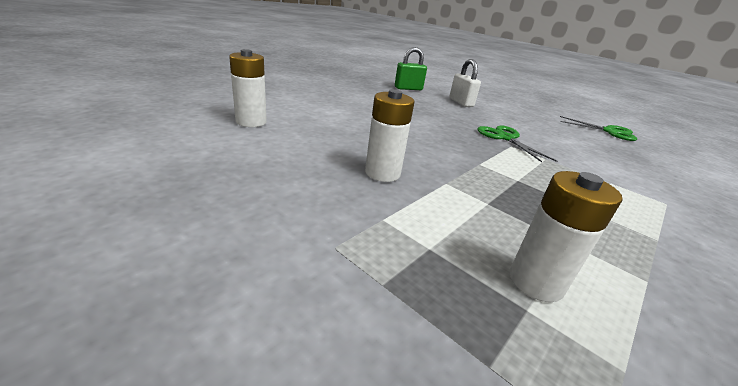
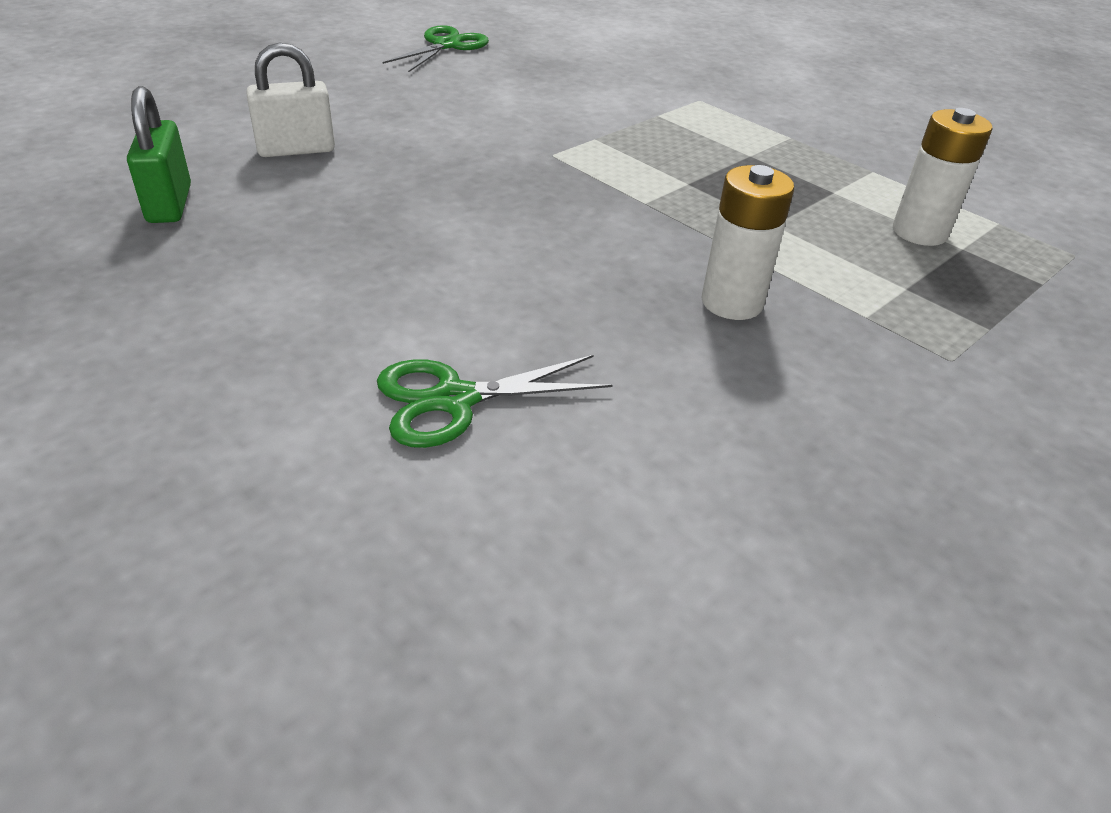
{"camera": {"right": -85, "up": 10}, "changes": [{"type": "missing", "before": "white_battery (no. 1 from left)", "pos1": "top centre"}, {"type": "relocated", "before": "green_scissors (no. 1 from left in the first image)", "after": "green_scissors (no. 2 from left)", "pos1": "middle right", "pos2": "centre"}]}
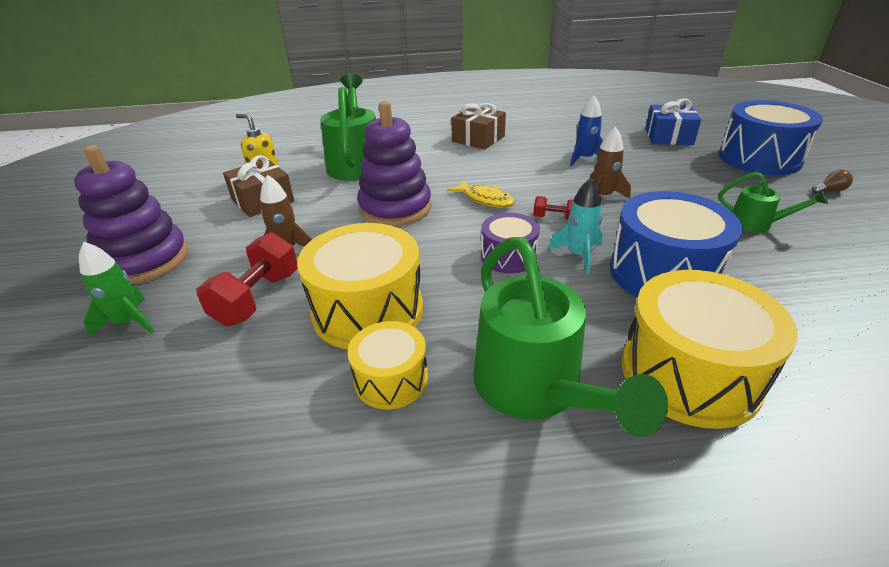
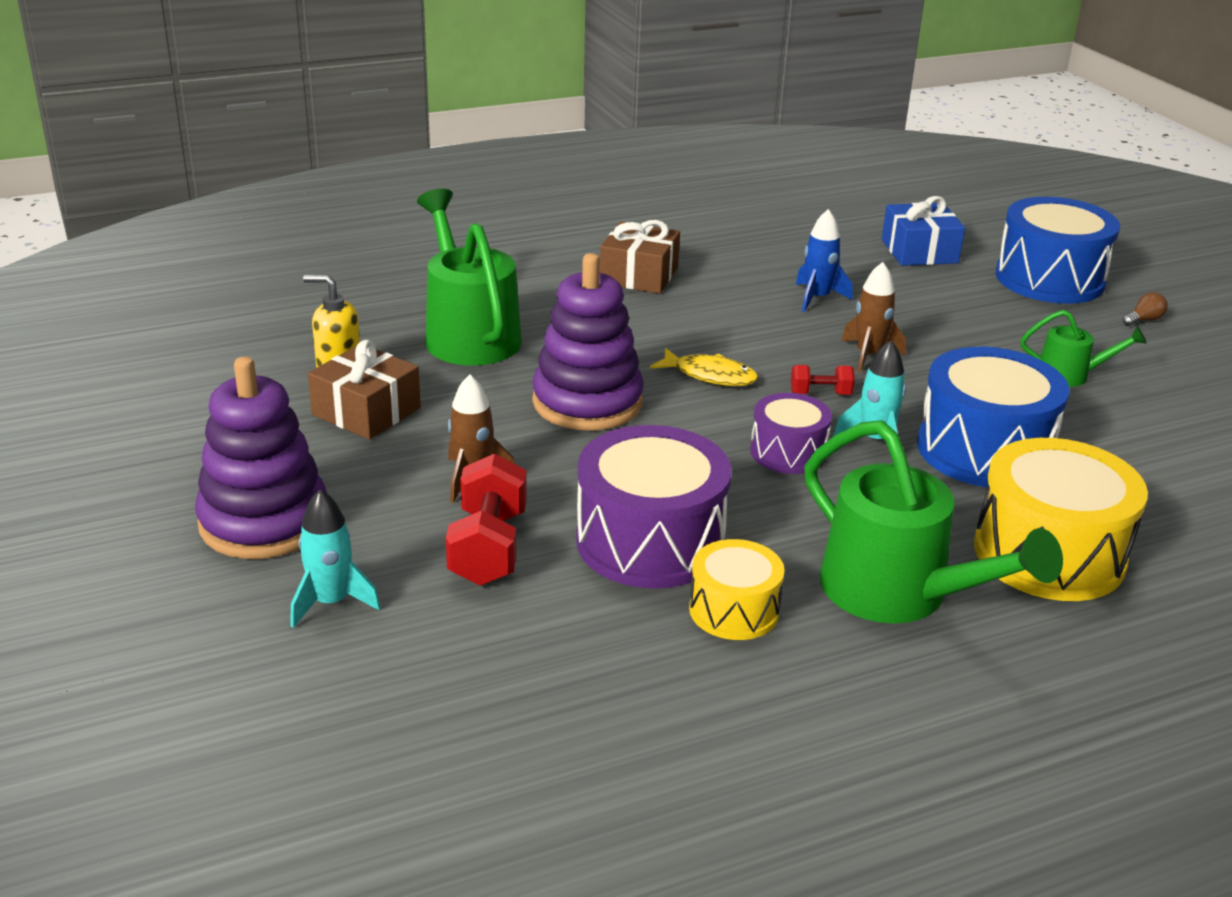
{"camera": {"right": -20, "up": -5}, "changes": [{"type": "colour", "before": "yellow_drum (no. 1 from left)", "after": "purple_drum (no. 1 from left)", "pos1": "centre", "pos2": "centre"}, {"type": "colour", "before": "green_rocket", "after": "turquoise_rocket (no. 1 from left)", "pos1": "middle left", "pos2": "middle left"}]}
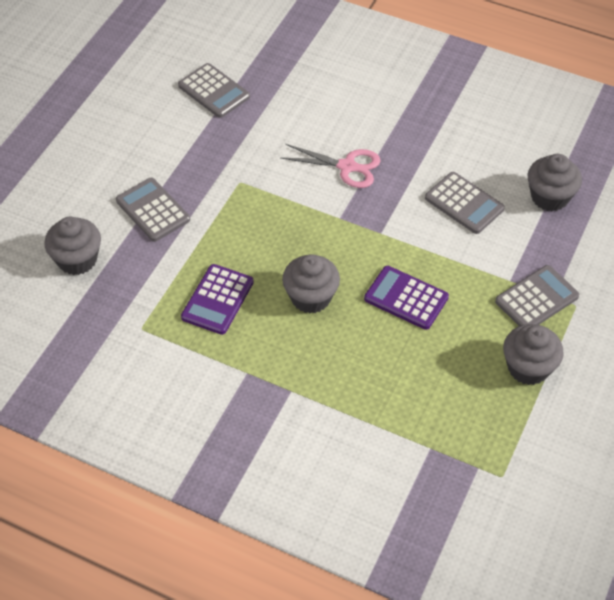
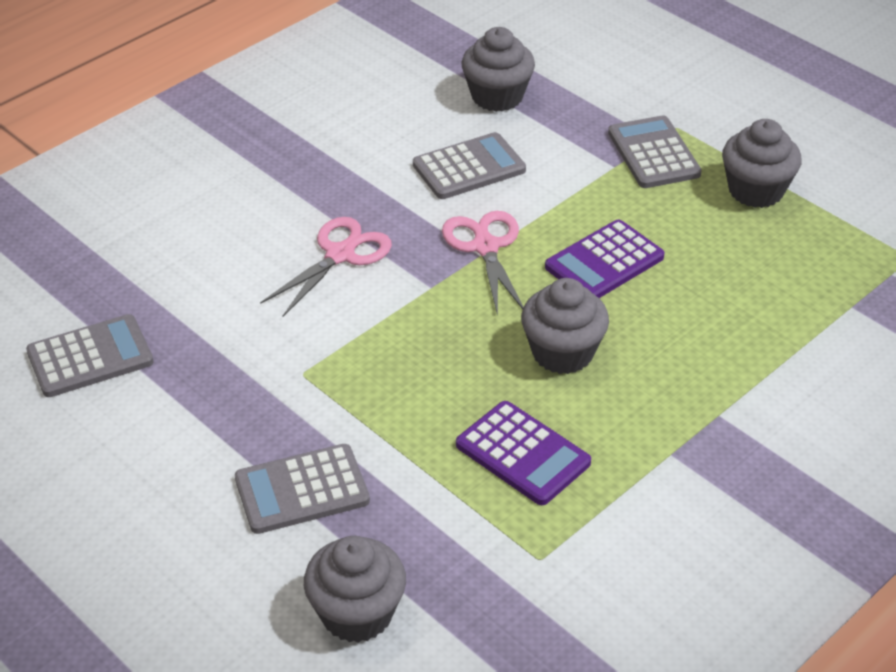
{"camera": {"right": -70, "up": -10}, "changes": [{"type": "appeared", "after": "pink_scissors (no. 2 from left)", "pos2": "centre"}]}
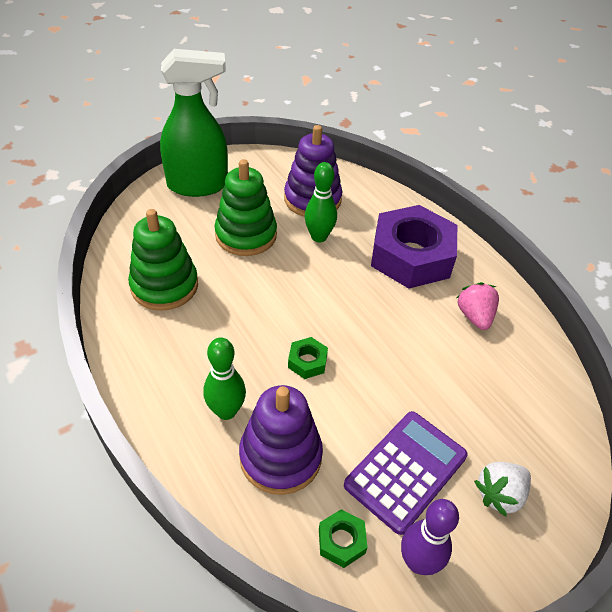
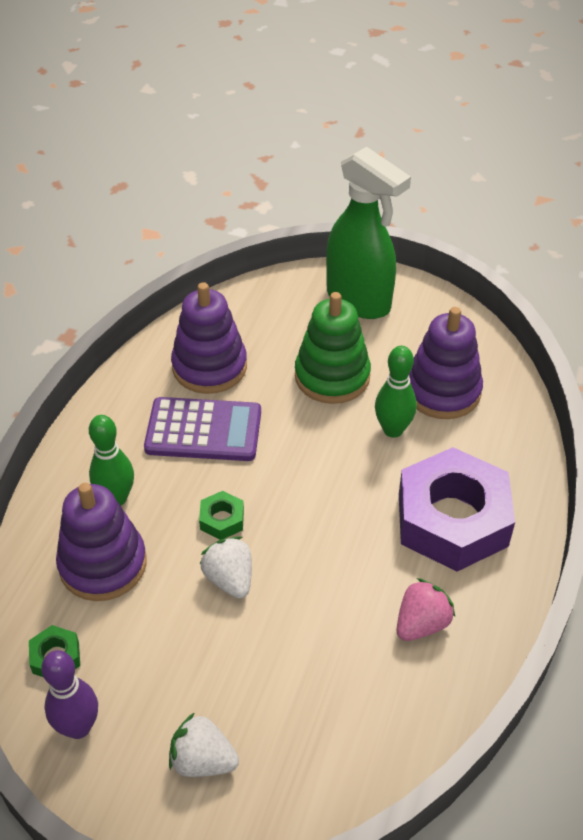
{"camera": {"right": 55, "up": 0}, "changes": [{"type": "colour", "before": "green_stacking_toy (no. 1 from left)", "after": "purple_stacking_toy (no. 2 from left)", "pos1": "middle left", "pos2": "centre"}, {"type": "relocated", "before": "purple_calculator", "pos1": "bottom centre", "pos2": "centre"}, {"type": "appeared", "after": "white_strawberry (no. 2 from left)", "pos2": "bottom centre"}]}
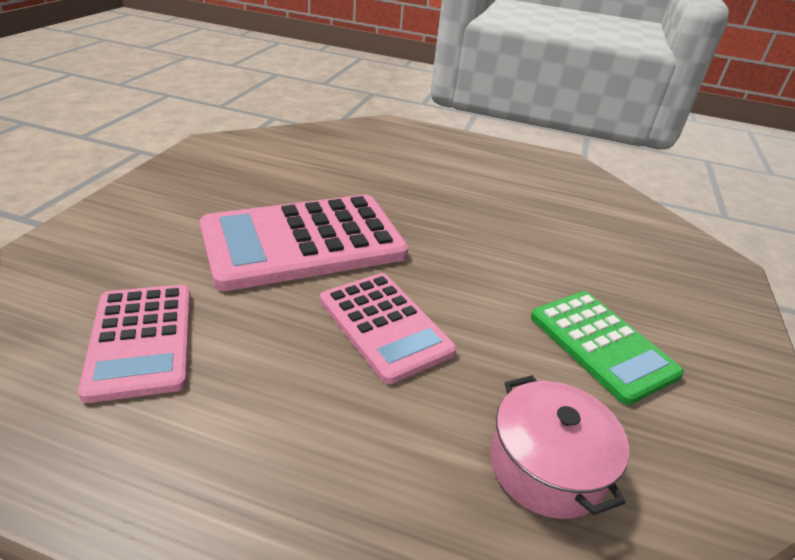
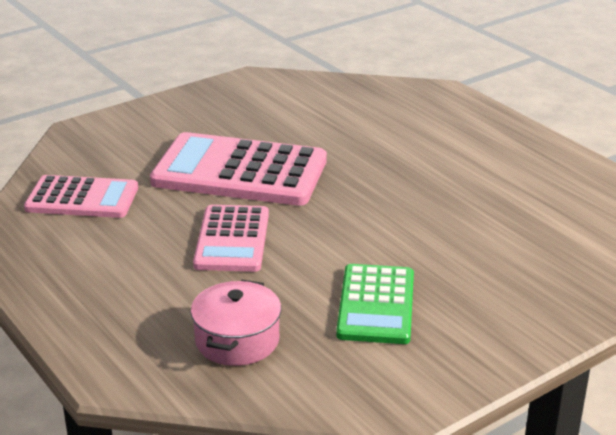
{"camera": {"right": 40, "up": -5}, "changes": [{"type": "spun", "before": "pink_calculator (no. 1 from left)", "pos1": "middle left", "pos2": "middle left", "turn": -105}]}
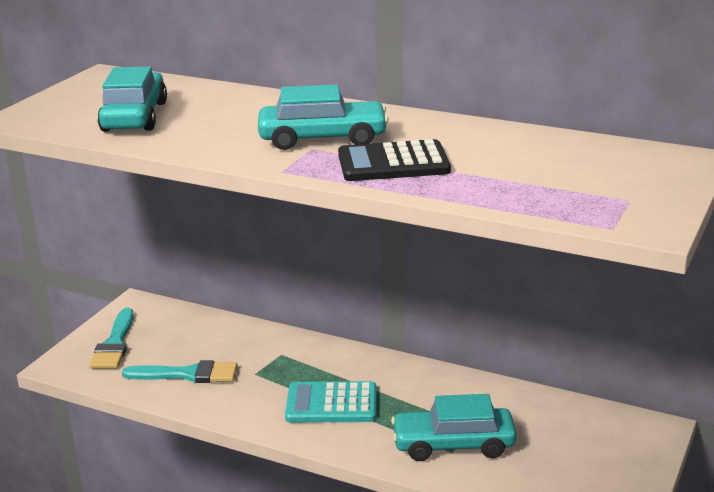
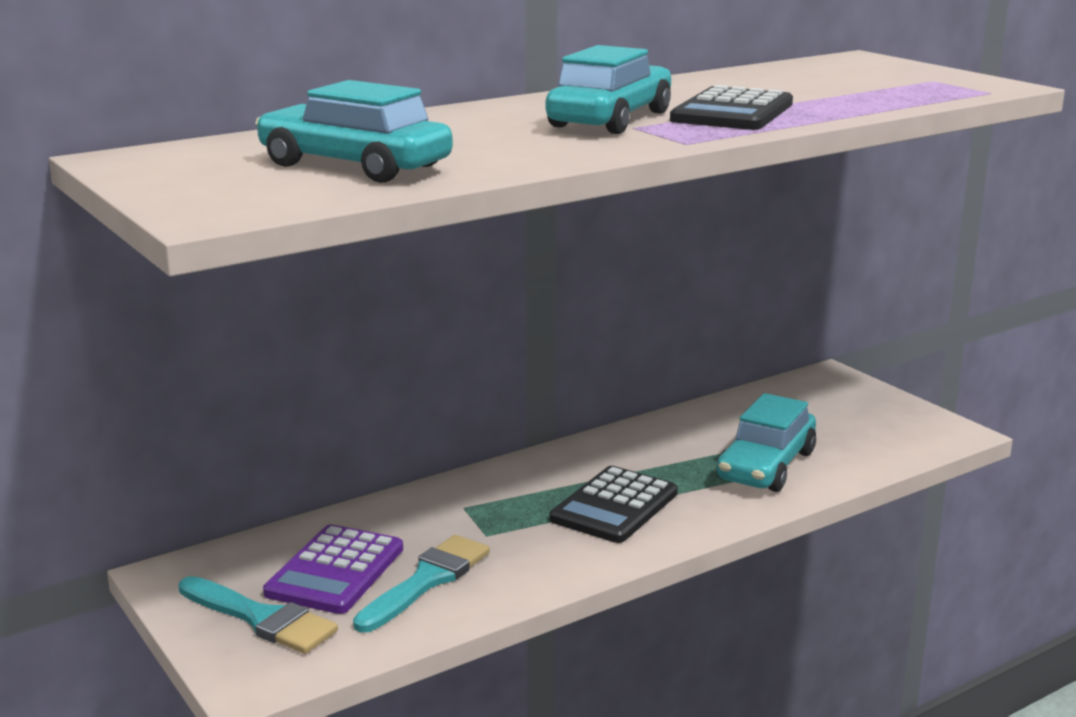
{"camera": {"right": -60, "up": -5}, "changes": [{"type": "colour", "before": "turquoise_calculator", "after": "black_calculator (no. 1 from left)", "pos1": "bottom centre", "pos2": "bottom centre"}, {"type": "appeared", "after": "purple_calculator", "pos2": "bottom left"}]}
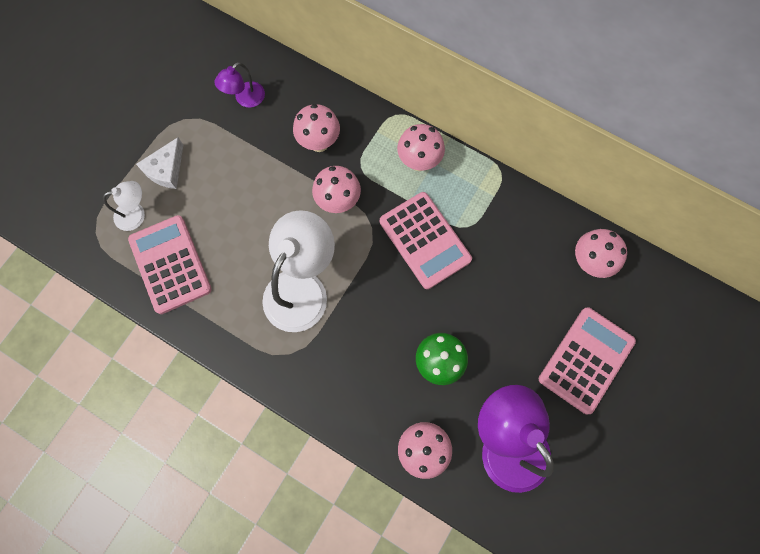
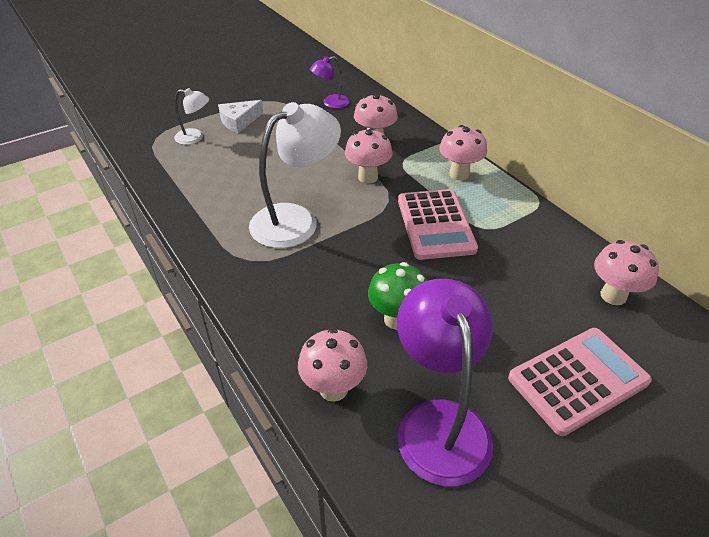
{"camera": {"right": 25, "up": -30}, "changes": [{"type": "missing", "before": "pink_calculator (no. 1 from left)", "pos1": "middle left"}]}
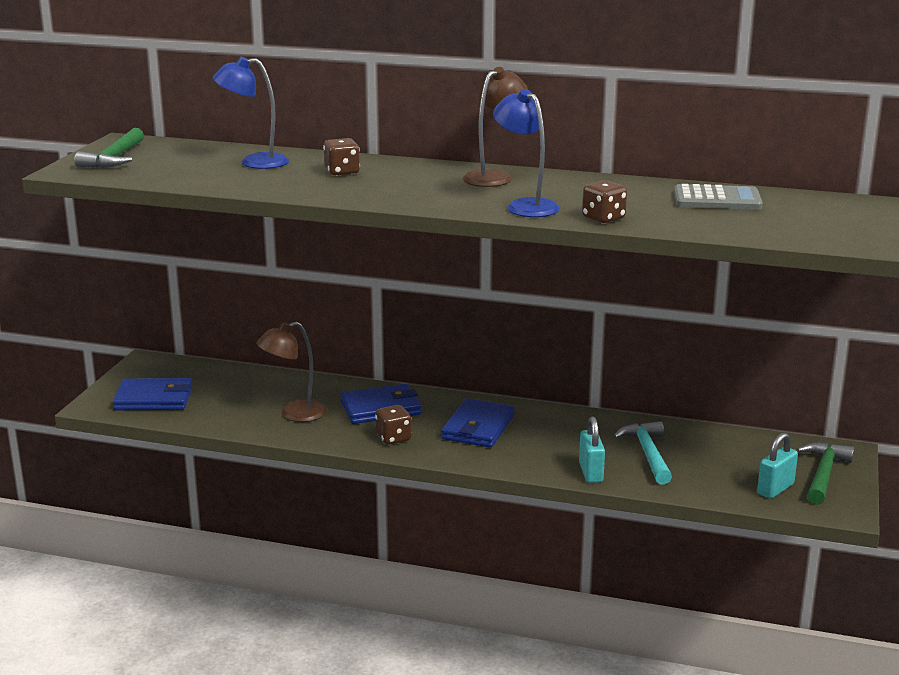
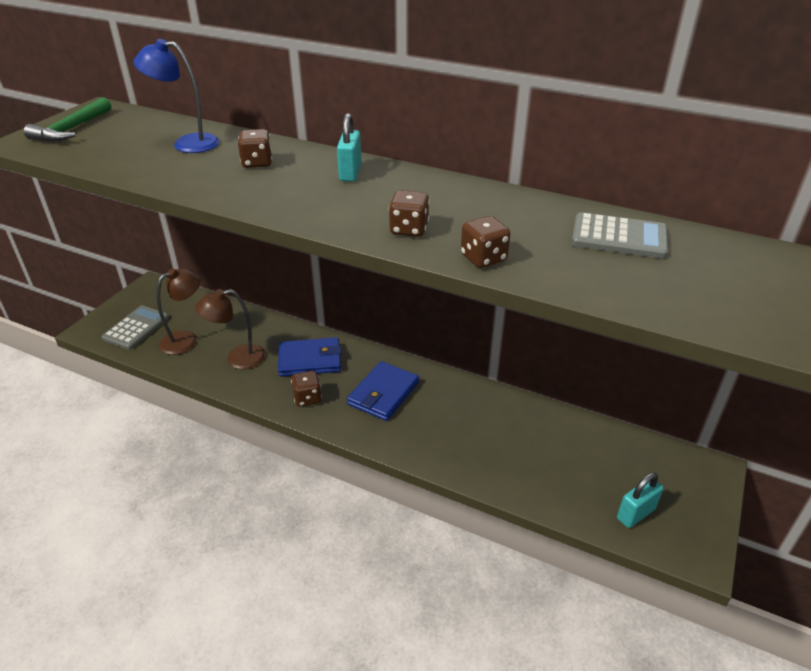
{"camera": {"right": 10, "up": 15}, "changes": [{"type": "relocated", "before": "brown_lamp (no. 2 from left in the first image)", "after": "brown_lamp (no. 1 from left)", "pos1": "top centre", "pos2": "middle left"}, {"type": "exchanged", "before": "blue_lamp (no. 2 from left)", "after": "brown_dice (no. 3 from left)", "pos1": "top centre", "pos2": "top centre"}, {"type": "exchanged", "before": "blue_wallet (no. 1 from left)", "after": "grey_calculator (no. 1 from left)", "pos1": "middle left", "pos2": "middle left"}, {"type": "relocated", "before": "turquoise_padlock (no. 1 from left)", "pos1": "bottom centre", "pos2": "top centre"}, {"type": "missing", "before": "turquoise_hammer", "pos1": "bottom right"}, {"type": "missing", "before": "green_hammer (no. 2 from left)", "pos1": "bottom right"}]}
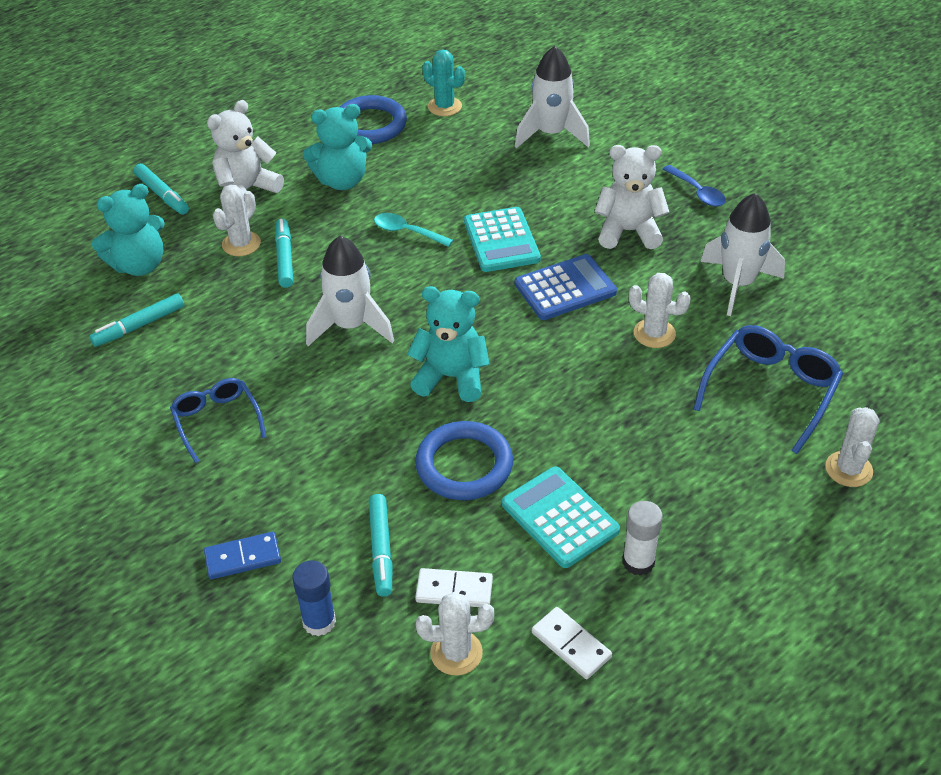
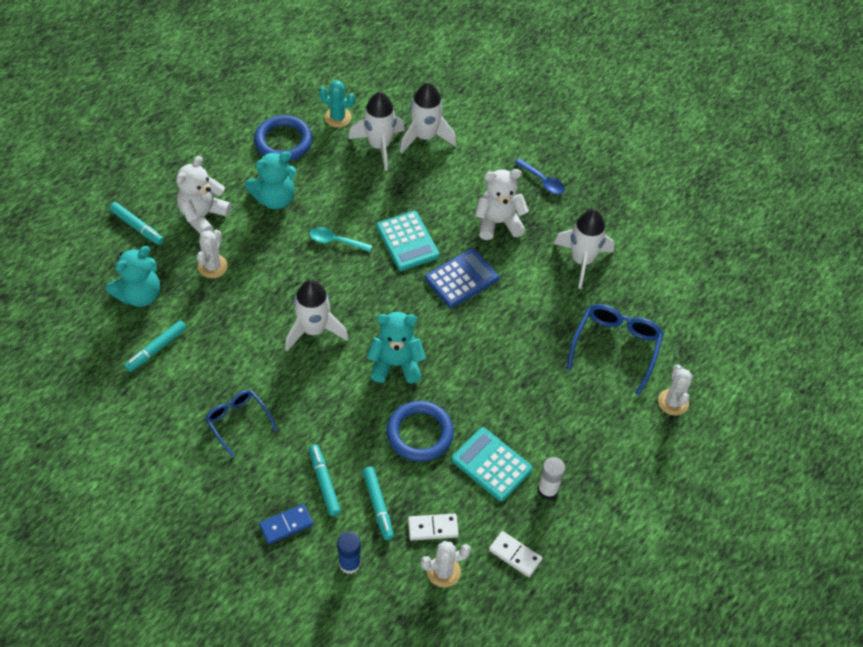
{"camera": {"right": -15, "up": 10}, "changes": [{"type": "relocated", "before": "turquoise_marker (no. 3 from left)", "pos1": "top left", "pos2": "bottom centre"}, {"type": "missing", "before": "white_cactus (no. 3 from left)", "pos1": "middle right"}, {"type": "appeared", "after": "white_rocket (no. 2 from left)", "pos2": "top centre"}]}
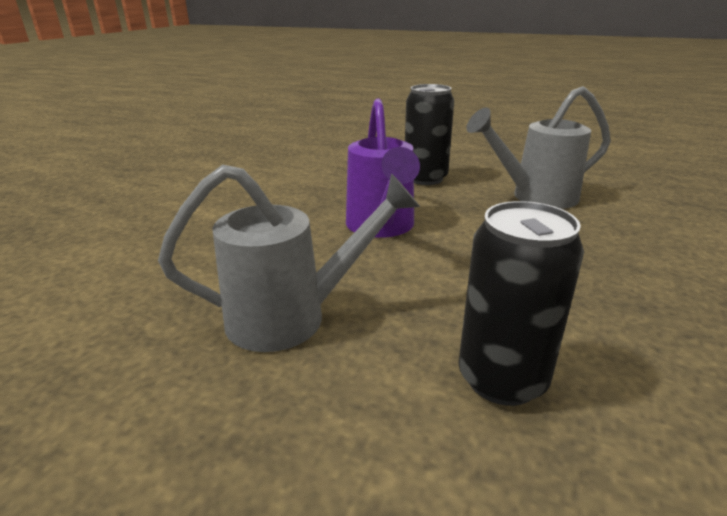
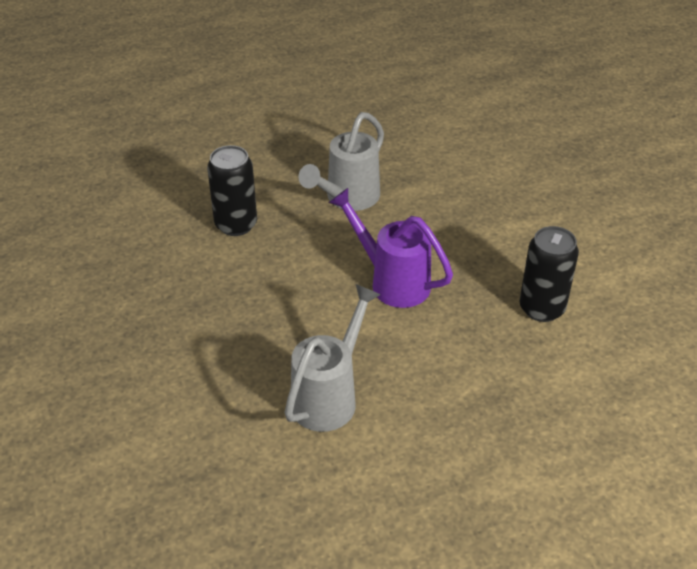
{"camera": {"right": 135, "up": 15}, "changes": [{"type": "relocated", "before": "black_can (no. 1 from left in the first image)", "after": "black_can (no. 2 from left)", "pos1": "top centre", "pos2": "middle right"}]}
